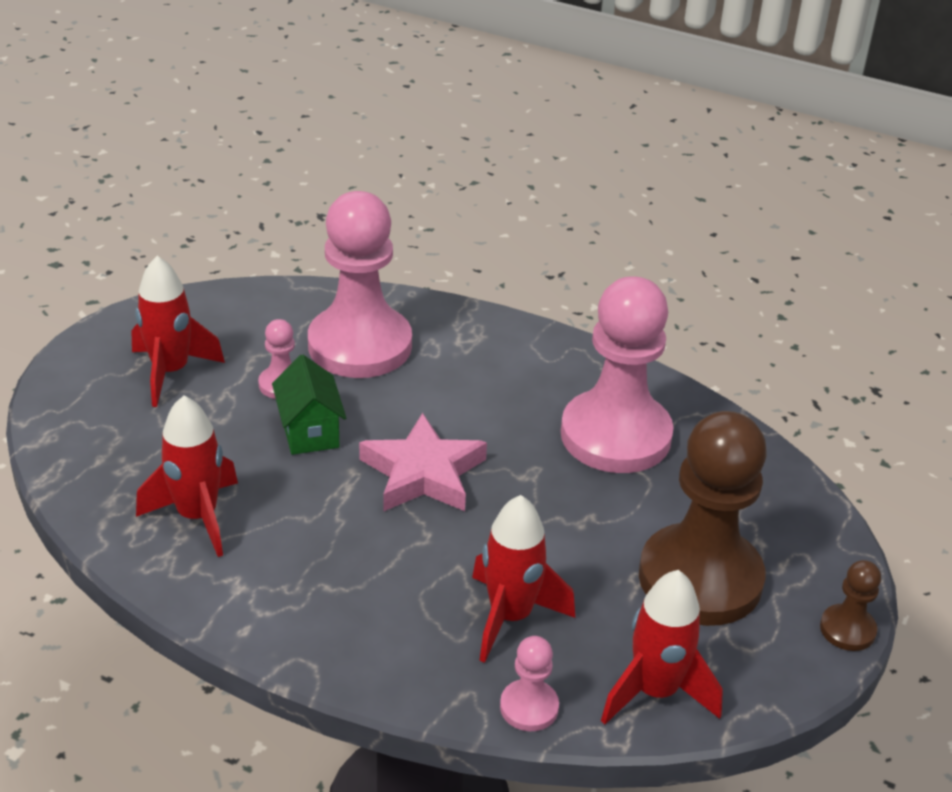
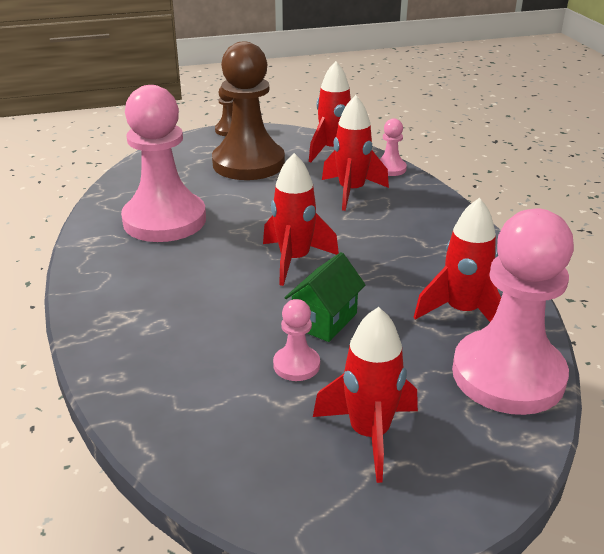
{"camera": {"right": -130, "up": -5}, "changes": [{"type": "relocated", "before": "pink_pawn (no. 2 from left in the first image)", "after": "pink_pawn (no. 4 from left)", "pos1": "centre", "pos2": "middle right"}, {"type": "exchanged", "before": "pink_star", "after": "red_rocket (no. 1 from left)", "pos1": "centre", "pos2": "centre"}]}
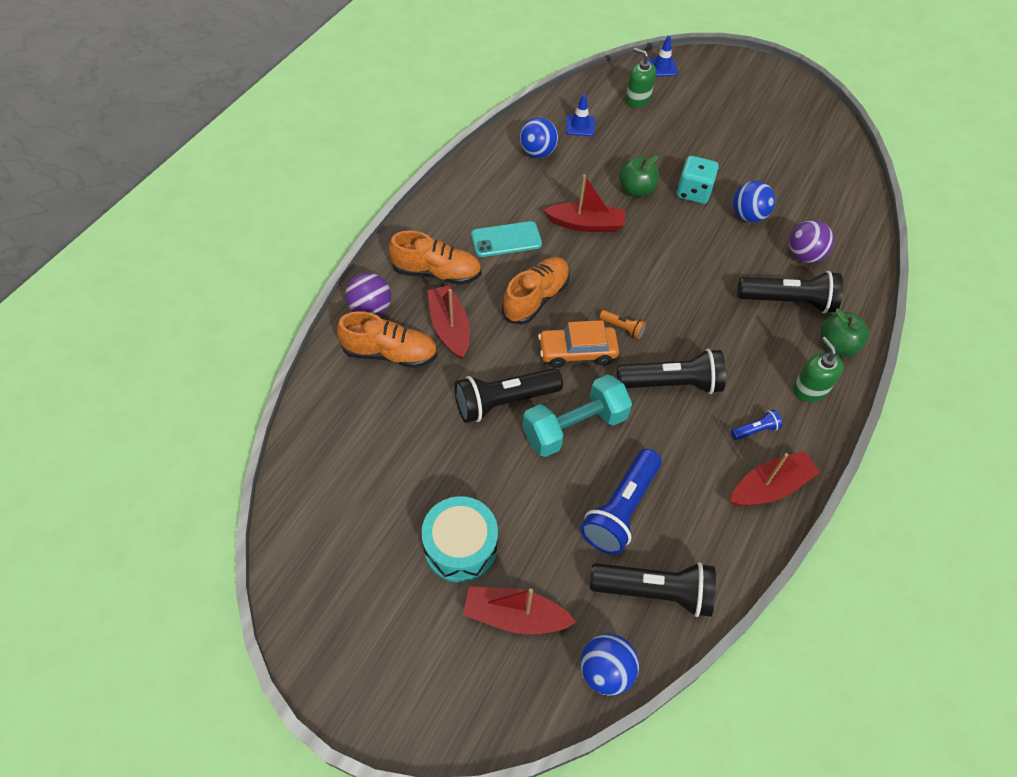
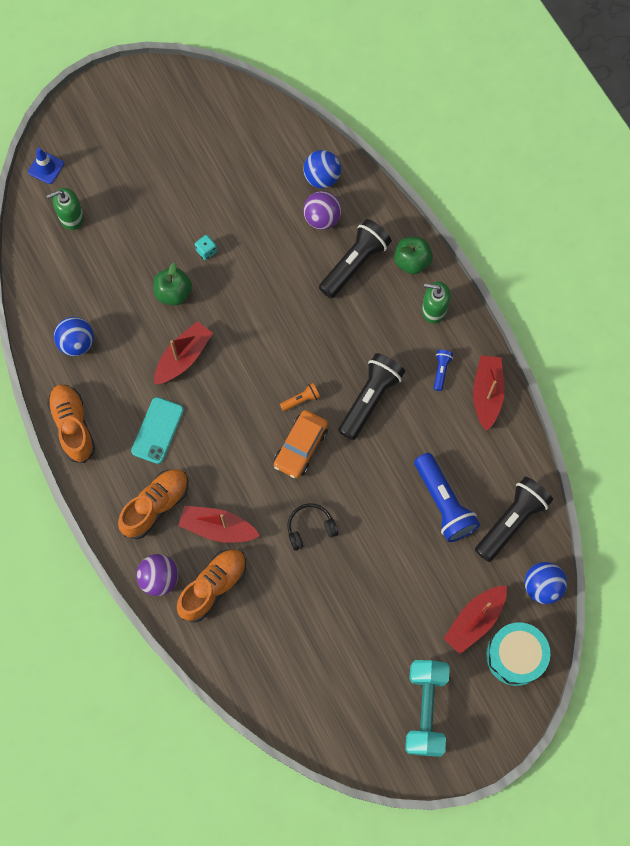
{"camera": {"right": -55, "up": 15}, "changes": [{"type": "missing", "before": "blue_traffic_cone (no. 1 from left)", "pos1": "top centre"}, {"type": "size", "before": "turquoise_dice", "pos1": "top right", "pos2": "top left", "scale": 0.54}, {"type": "relocated", "before": "blue_ball (no. 3 from left in the first image)", "after": "blue_ball (no. 2 from left)", "pos1": "top right", "pos2": "top centre"}, {"type": "relocated", "before": "orange_shoe (no. 3 from left in the first image)", "after": "orange_shoe (no. 1 from left)", "pos1": "centre", "pos2": "middle left"}, {"type": "exchanged", "before": "black_flashlight (no. 1 from left)", "after": "black_headphones", "pos1": "centre", "pos2": "centre"}, {"type": "relocated", "before": "turquoise_dumbbell", "pos1": "centre", "pos2": "bottom right"}, {"type": "relocated", "before": "turquoise_drum", "pos1": "bottom centre", "pos2": "bottom right"}]}
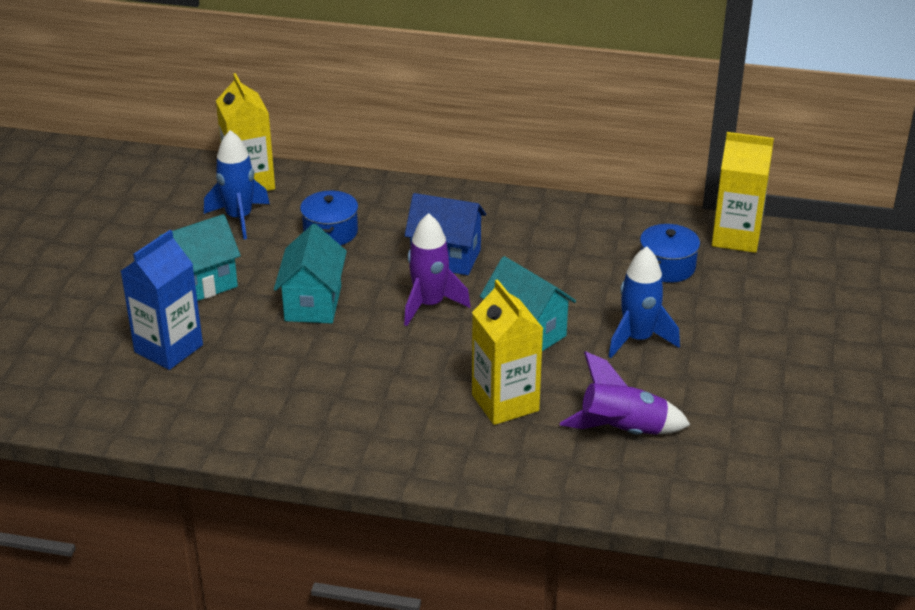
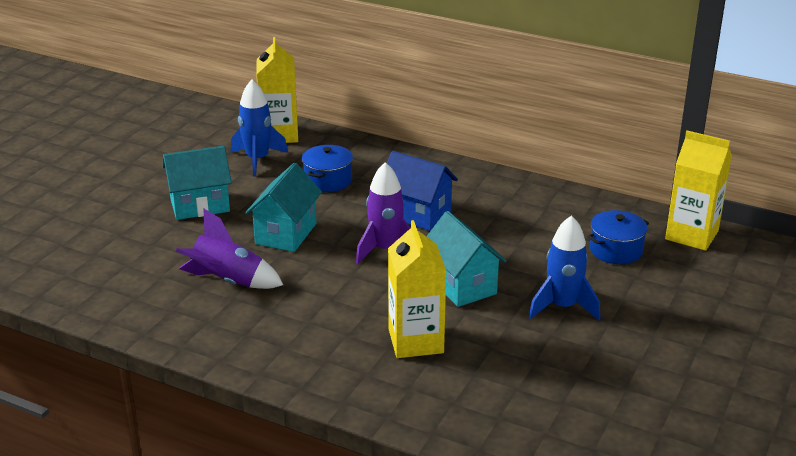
{"camera": {"right": 15, "up": -5}, "changes": [{"type": "missing", "before": "blue_carton", "pos1": "middle left"}, {"type": "relocated", "before": "purple_rocket (no. 2 from left in the first image)", "after": "purple_rocket (no. 1 from left)", "pos1": "middle right", "pos2": "middle left"}]}
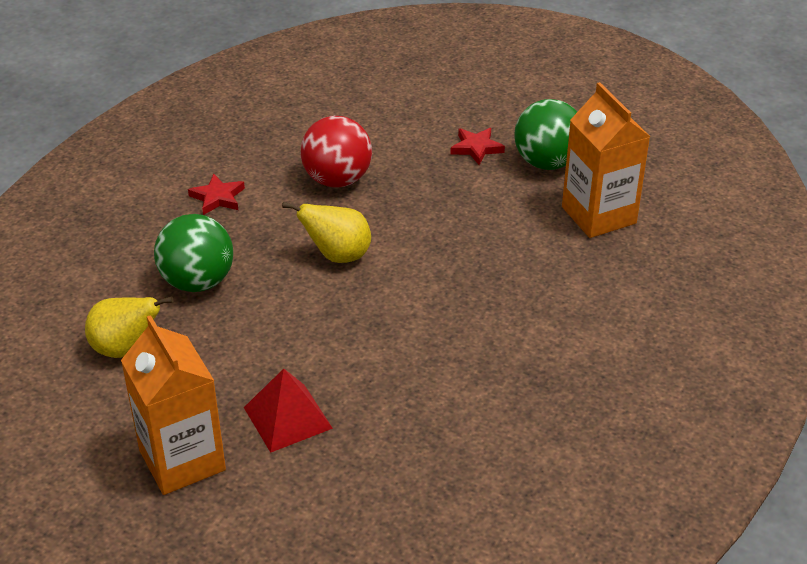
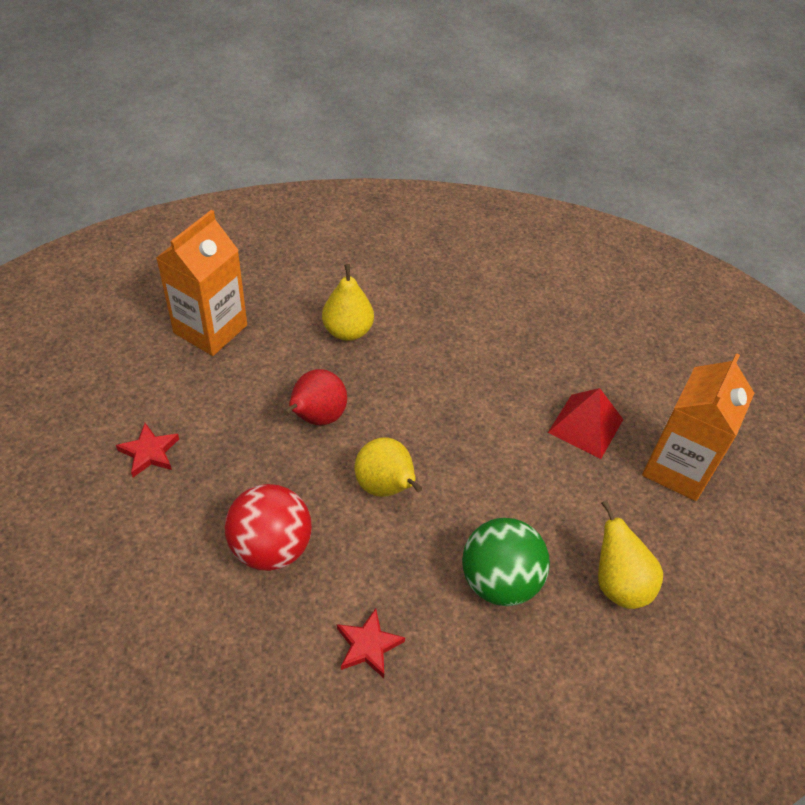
{"camera": {"right": -125, "up": 10}, "changes": [{"type": "missing", "before": "green_ball (no. 2 from left)", "pos1": "top right"}, {"type": "appeared", "after": "yellow_pear (no. 1 from left)", "pos2": "centre"}, {"type": "appeared", "after": "red_pear", "pos2": "centre"}]}
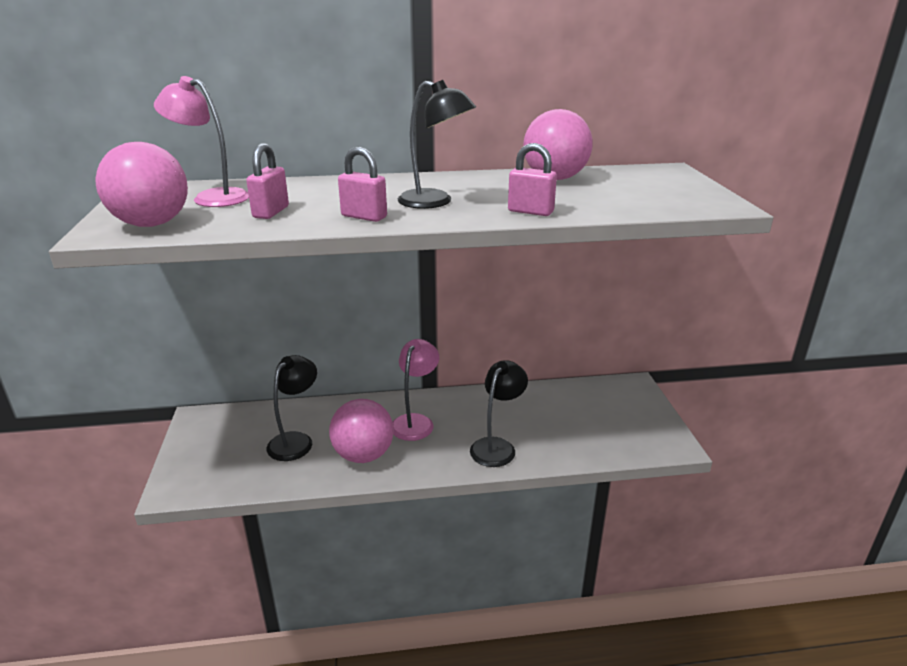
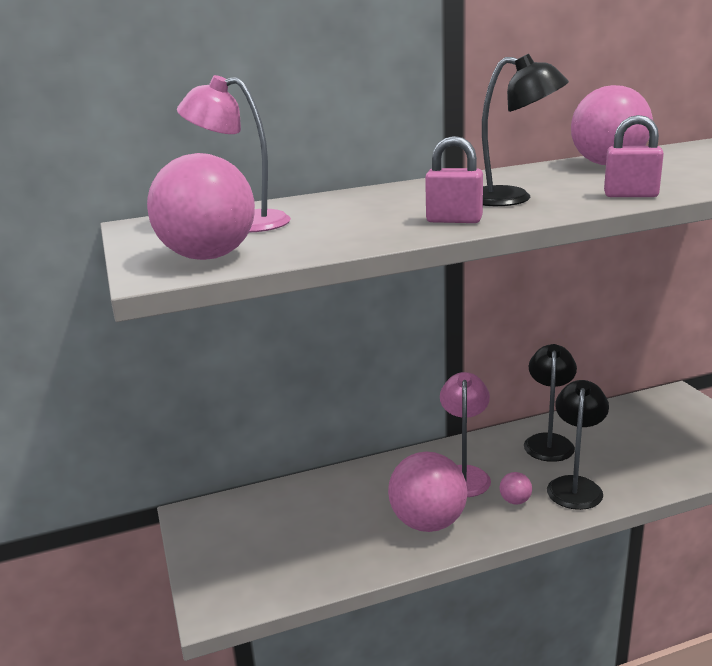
{"camera": {"right": -10, "up": -5}, "changes": [{"type": "missing", "before": "pink_padlock (no. 1 from left)", "pos1": "top left"}, {"type": "relocated", "before": "black_lamp (no. 1 from left in the first image)", "after": "black_lamp (no. 2 from left)", "pos1": "middle left", "pos2": "middle right"}, {"type": "appeared", "after": "pink_ball (no. 3 from left)", "pos2": "bottom right"}]}
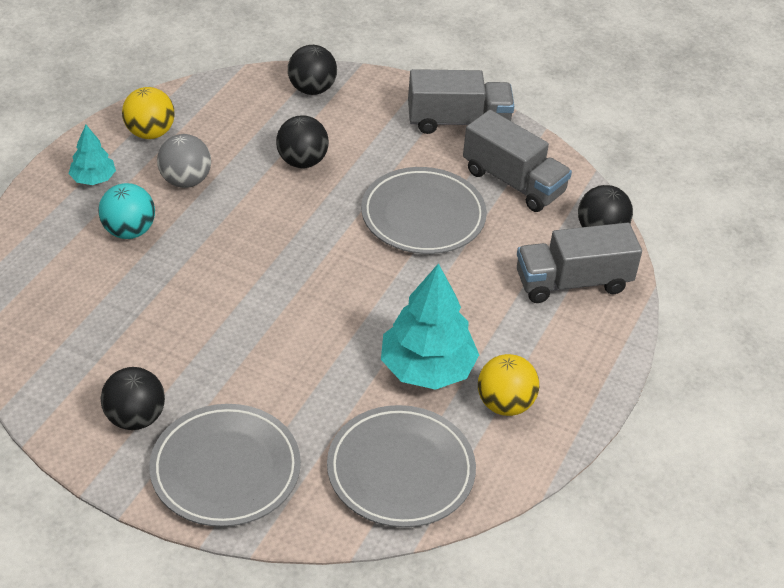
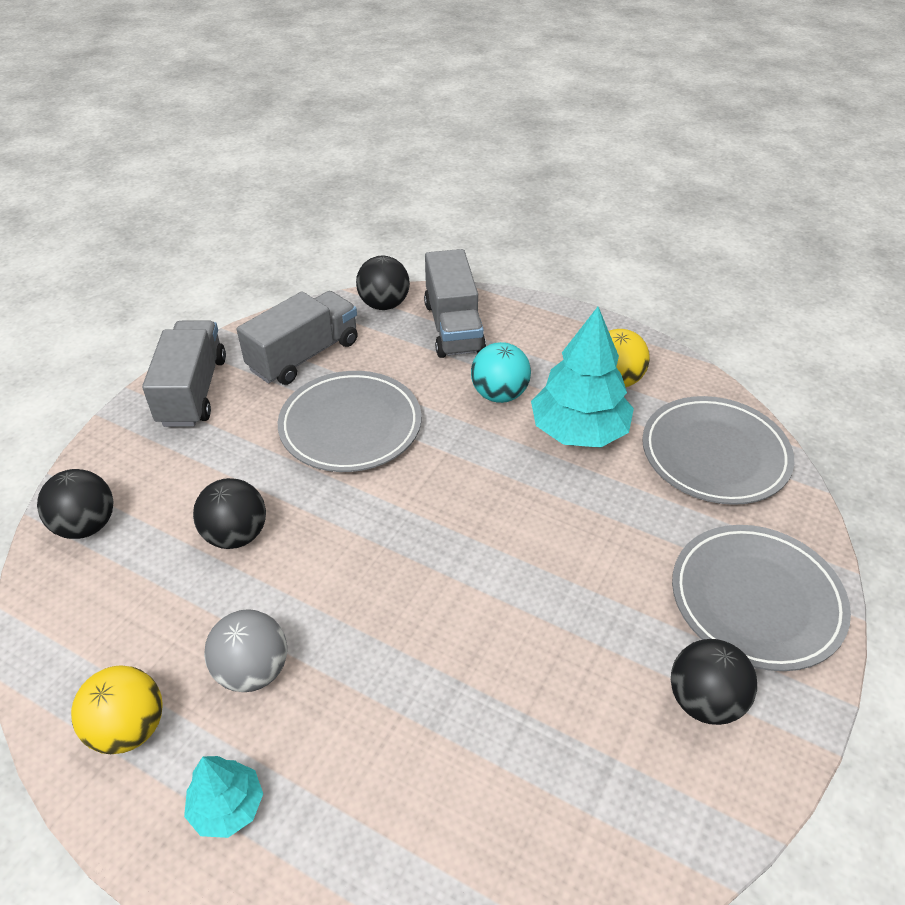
{"camera": {"right": -85, "up": 0}, "changes": [{"type": "relocated", "before": "turquoise_ball", "pos1": "middle left", "pos2": "centre"}]}
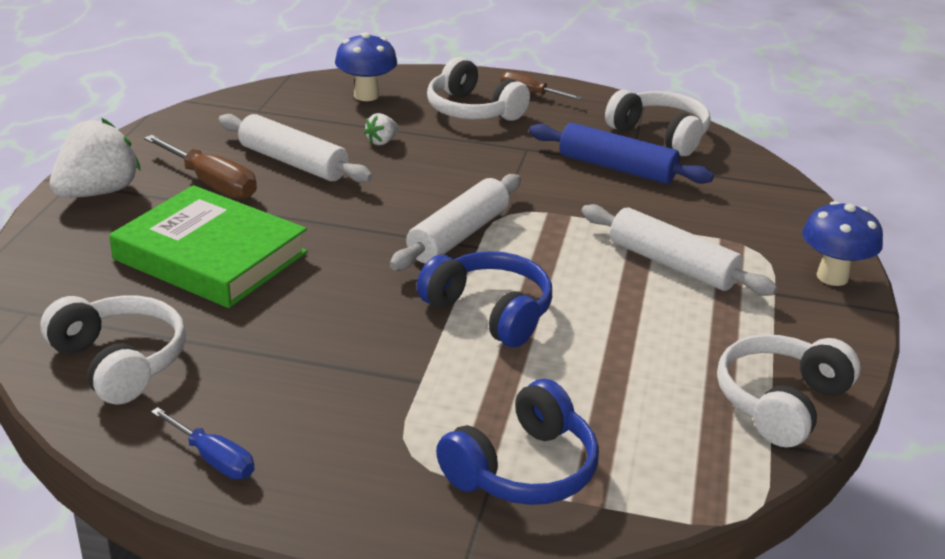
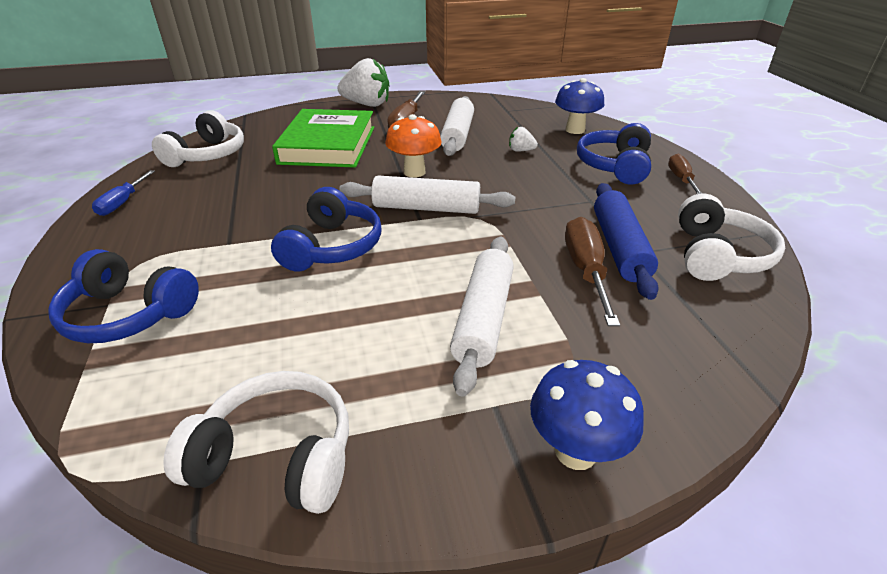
{"camera": {"right": 65, "up": 5}, "changes": [{"type": "colour", "before": "white_headphones (no. 2 from left)", "after": "blue_headphones (no. 3 from left)", "pos1": "top centre", "pos2": "top right"}, {"type": "appeared", "after": "orange_mushroom", "pos2": "top centre"}, {"type": "appeared", "after": "brown_screwdriver (no. 2 from left)", "pos2": "middle right"}]}
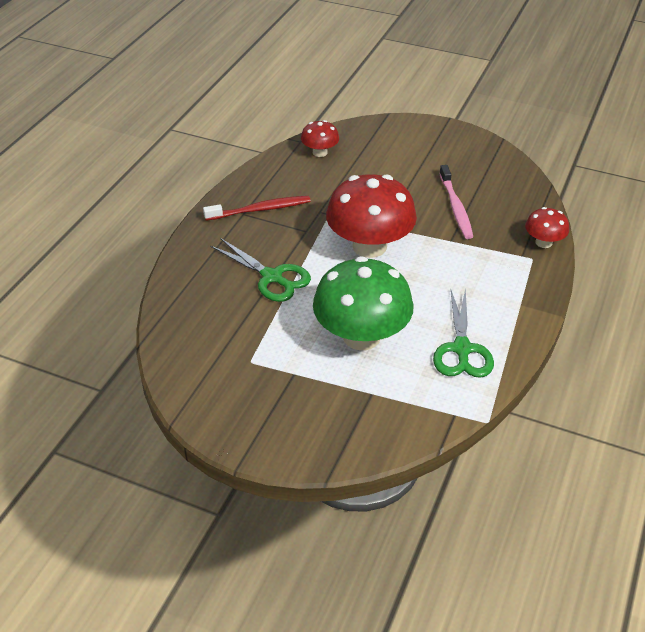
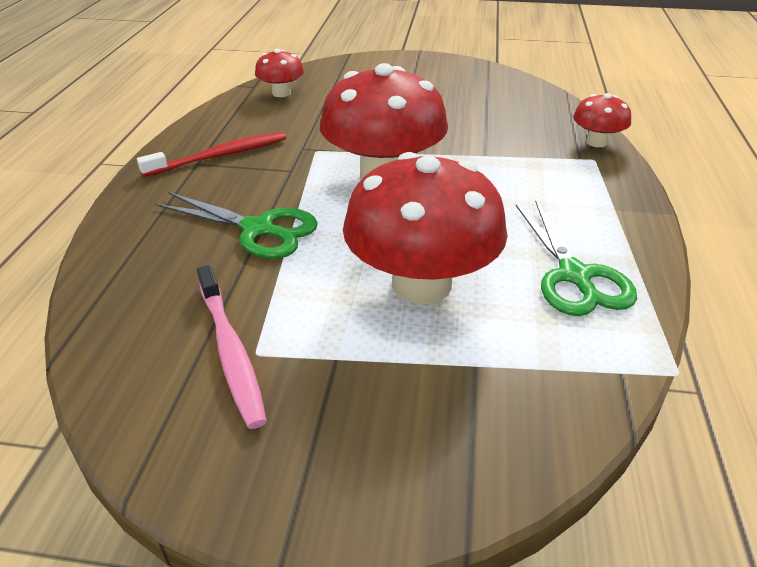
{"camera": {"right": -15, "up": -5}, "changes": [{"type": "relocated", "before": "pink_toothbrush", "pos1": "top right", "pos2": "middle left"}, {"type": "colour", "before": "green_mushroom", "after": "red_mushroom (no. 3 from left)", "pos1": "centre", "pos2": "centre"}]}
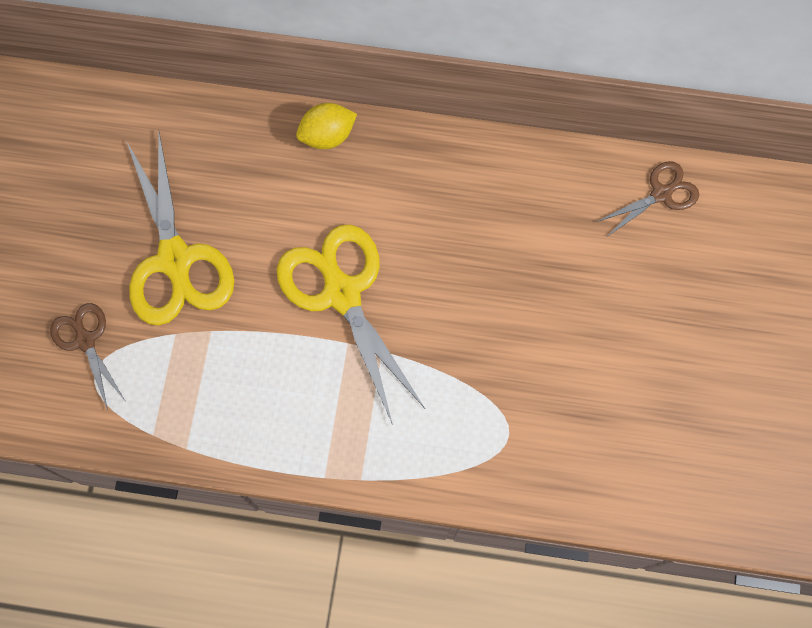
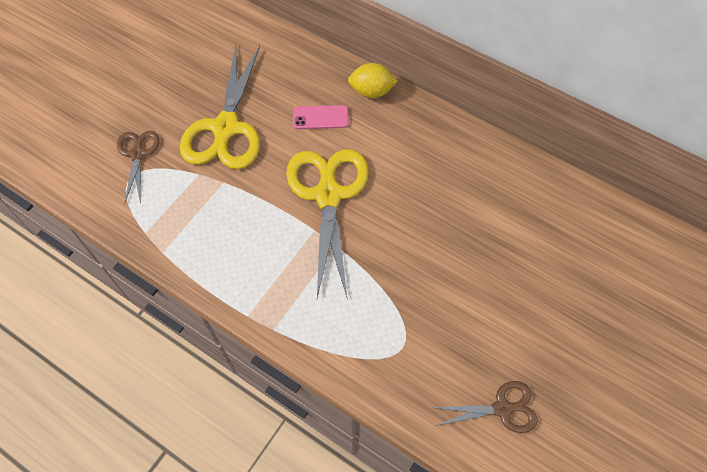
{"camera": {"right": 25, "up": -10}, "changes": [{"type": "relocated", "before": "brown_scissors (no. 2 from left)", "pos1": "top right", "pos2": "bottom right"}, {"type": "appeared", "after": "pink_phone", "pos2": "top centre"}]}
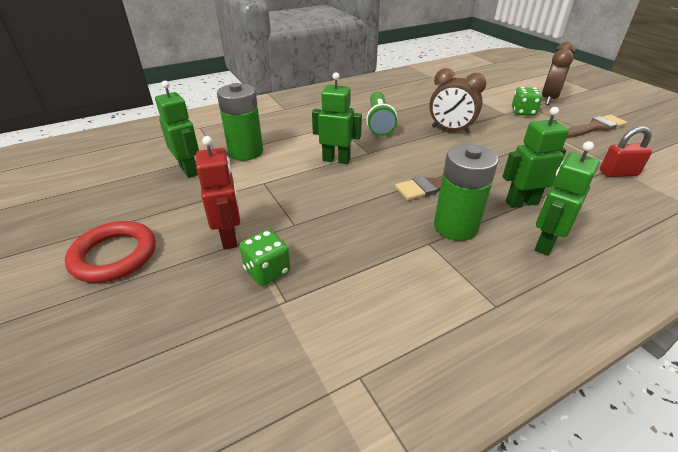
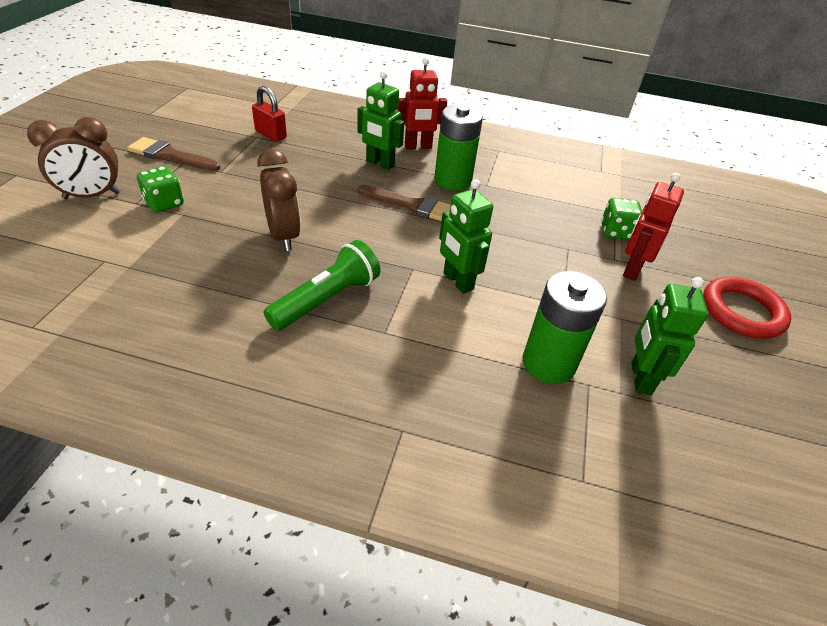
{"camera": {"right": -140, "up": 5}, "changes": [{"type": "colour", "before": "green_robot (no. 4 from left)", "after": "red_robot (no. 1 from left)", "pos1": "middle right", "pos2": "top centre"}]}
